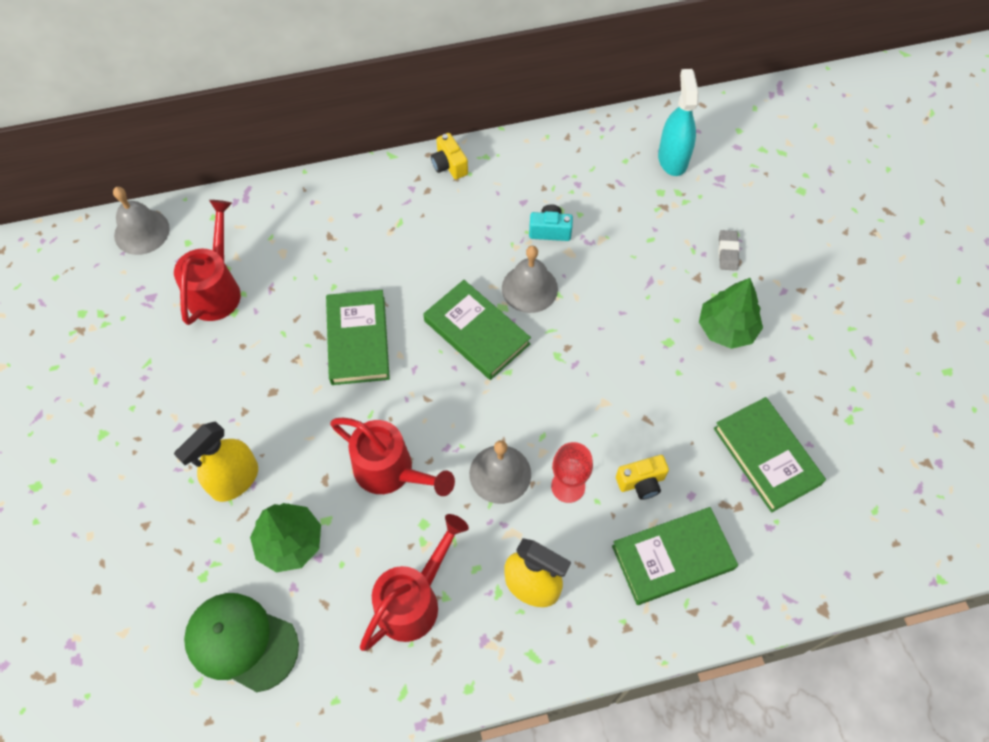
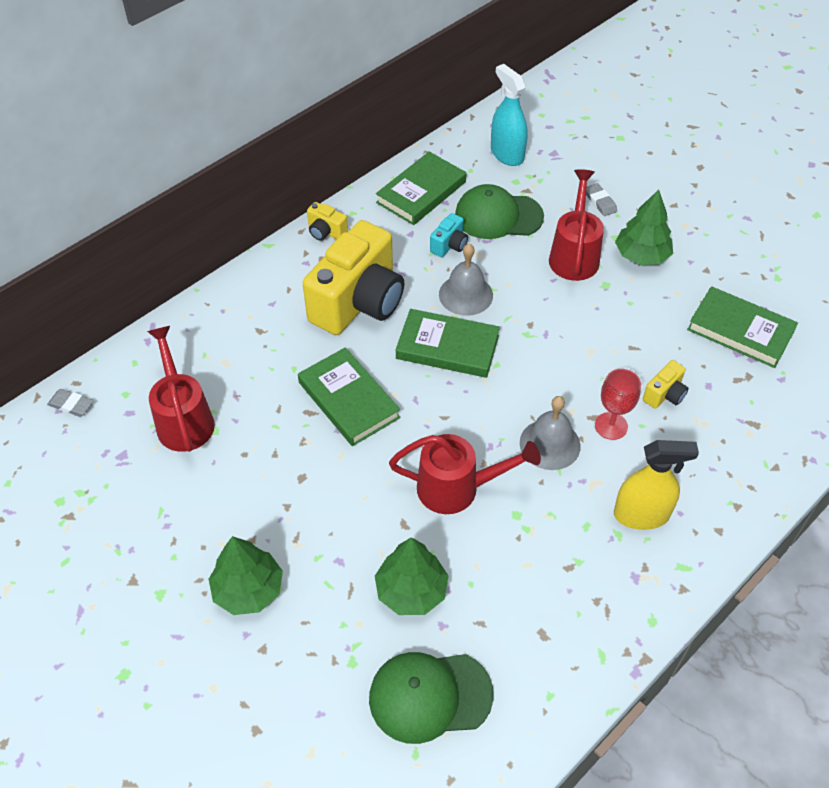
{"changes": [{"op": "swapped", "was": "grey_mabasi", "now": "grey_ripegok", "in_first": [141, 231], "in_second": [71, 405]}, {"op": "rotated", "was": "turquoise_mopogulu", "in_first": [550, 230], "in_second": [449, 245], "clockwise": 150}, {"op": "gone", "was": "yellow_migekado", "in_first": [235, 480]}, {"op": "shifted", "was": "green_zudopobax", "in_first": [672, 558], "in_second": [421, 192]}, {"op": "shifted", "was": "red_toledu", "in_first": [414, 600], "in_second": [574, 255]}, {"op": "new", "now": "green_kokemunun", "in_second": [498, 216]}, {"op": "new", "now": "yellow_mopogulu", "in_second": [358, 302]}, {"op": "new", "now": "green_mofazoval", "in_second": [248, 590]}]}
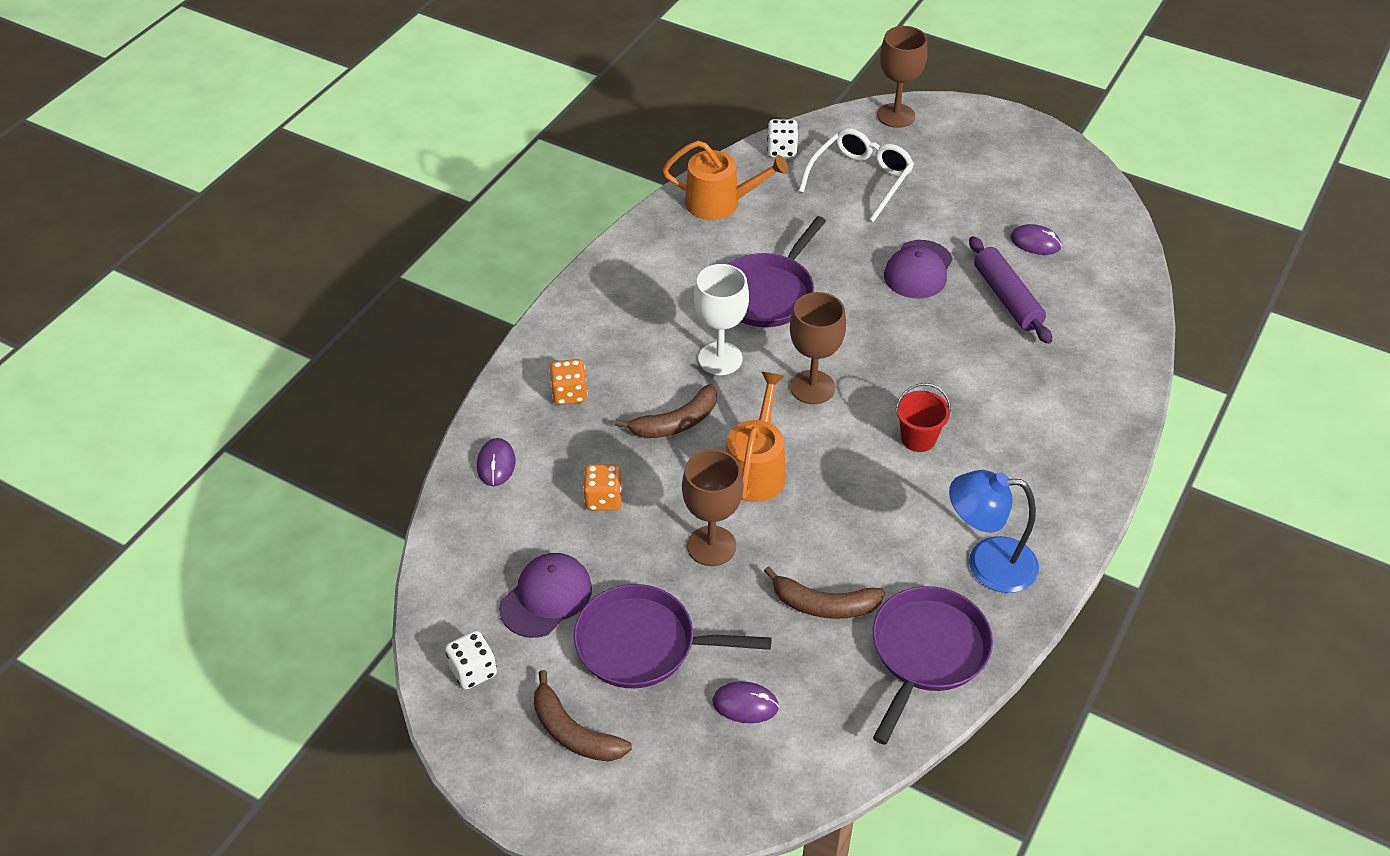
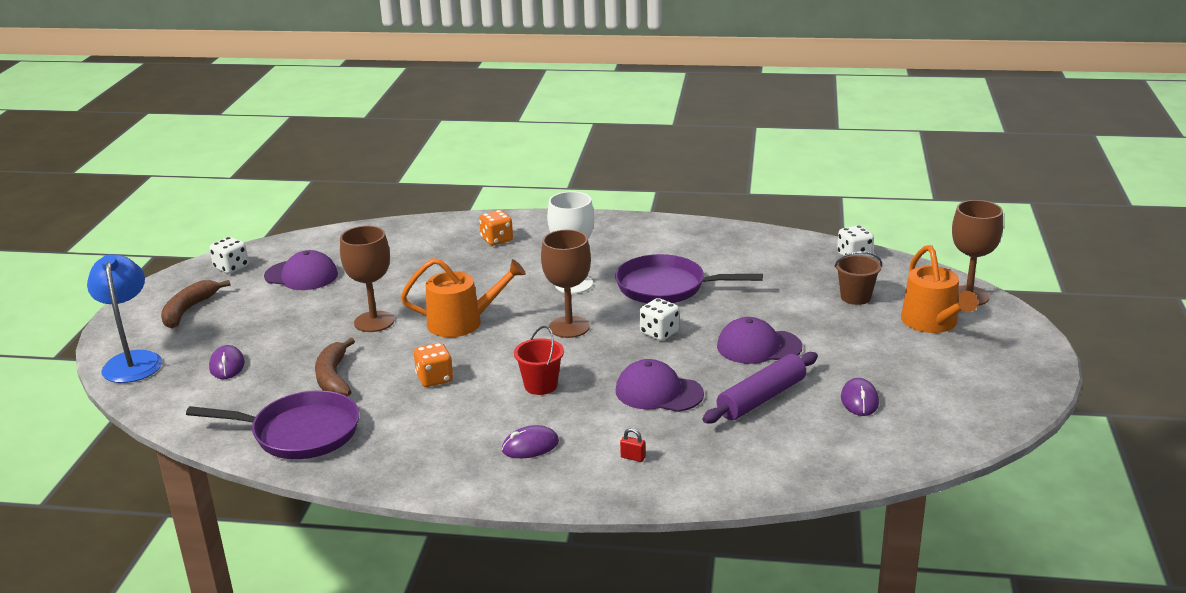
{"changes": [{"op": "swapped", "was": "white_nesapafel", "now": "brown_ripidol", "in_first": [861, 179], "in_second": [855, 297]}, {"op": "shifted", "was": "orange_toledu", "in_first": [719, 202], "in_second": [932, 323]}, {"op": "gone", "was": "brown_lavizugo", "in_first": [676, 423]}, {"op": "shifted", "was": "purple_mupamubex", "in_first": [496, 464], "in_second": [530, 446]}, {"op": "shifted", "was": "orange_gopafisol", "in_first": [603, 499], "in_second": [434, 379]}, {"op": "shifted", "was": "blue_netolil", "in_first": [987, 564], "in_second": [132, 361]}, {"op": "gone", "was": "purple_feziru", "in_first": [643, 644]}, {"op": "new", "now": "white_gopafisol", "in_second": [659, 333]}, {"op": "new", "now": "purple_kokemunun", "in_second": [658, 392]}, {"op": "new", "now": "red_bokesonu", "in_second": [633, 457]}]}
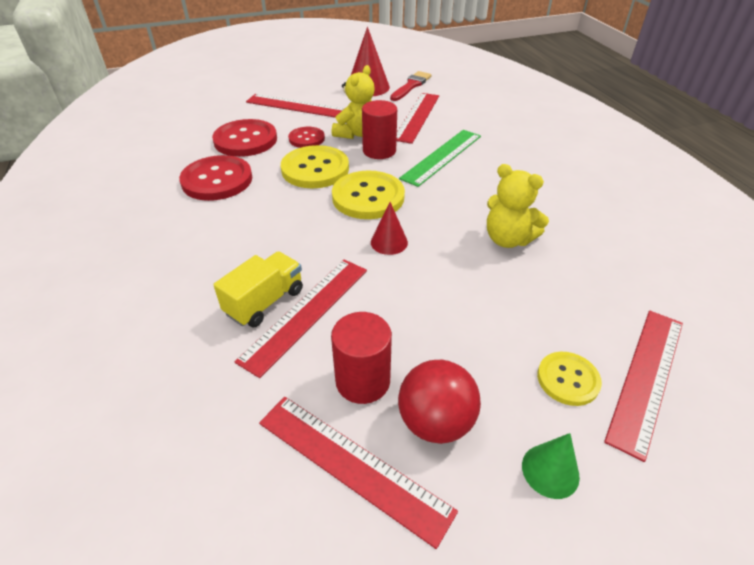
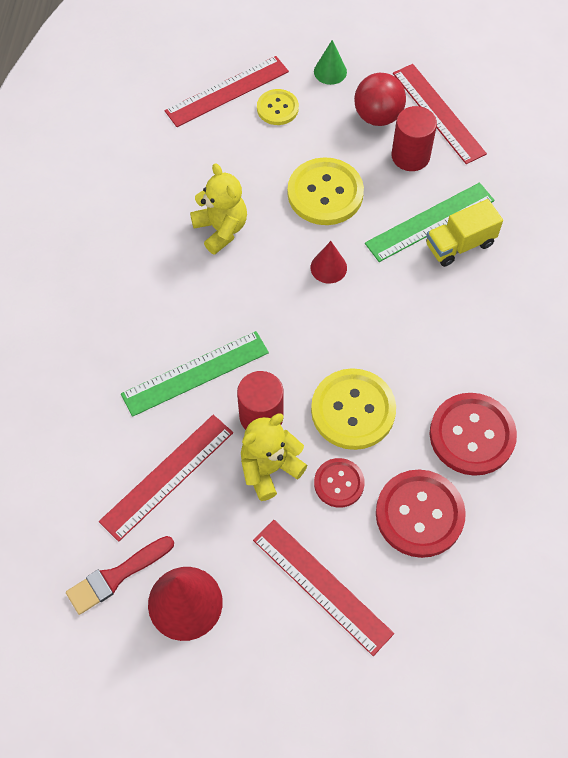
{"changes": [{"op": "shifted", "was": "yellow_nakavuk", "in_first": [368, 197], "in_second": [325, 193]}, {"op": "repainted", "was": "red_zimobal", "now": "green_zimobal", "in_first": [306, 313], "in_second": [430, 222]}]}
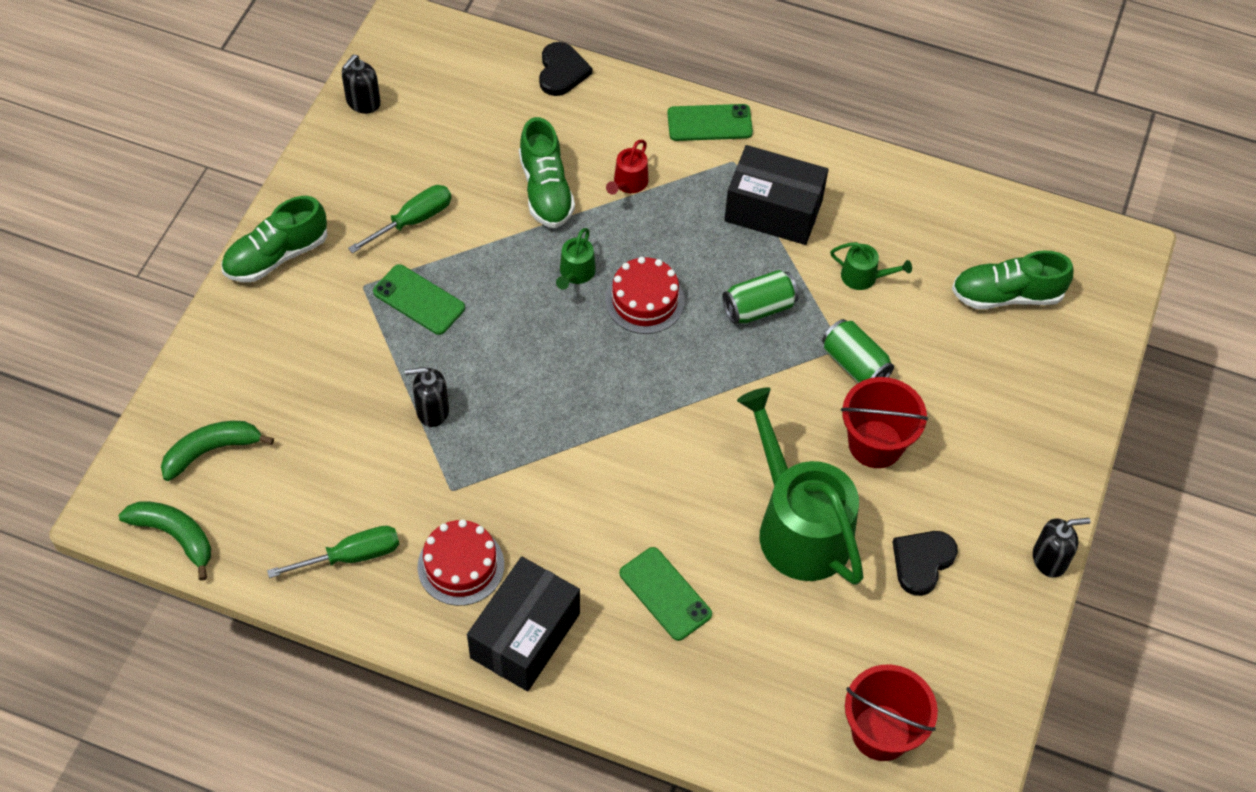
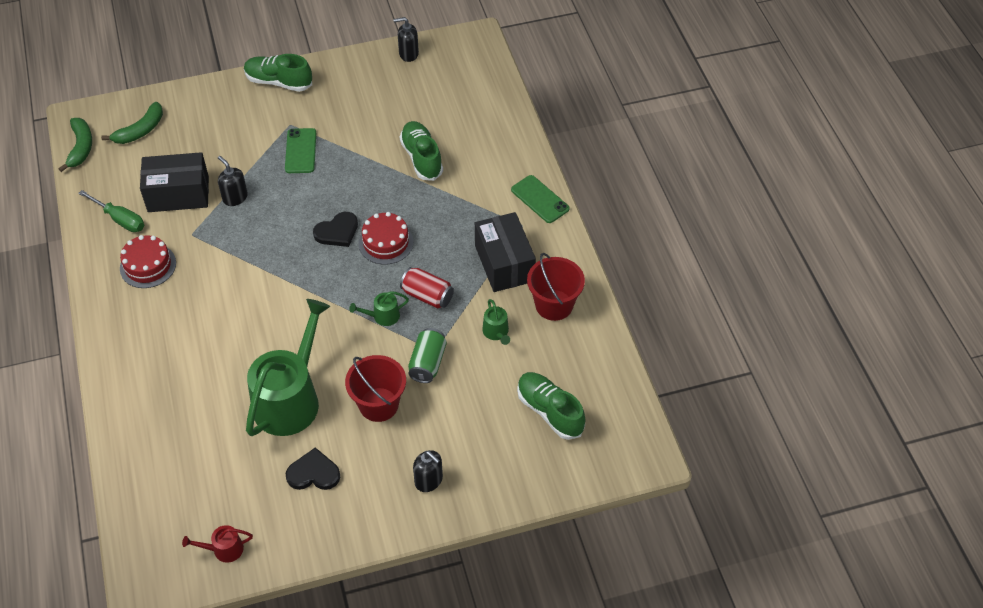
{"changes": [{"op": "shifted", "was": "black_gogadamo", "in_first": [562, 71], "in_second": [337, 232]}, {"op": "rotated", "was": "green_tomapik", "in_first": [545, 190], "in_second": [422, 158], "clockwise": 120}, {"op": "shifted", "was": "red_toledu", "in_first": [628, 183], "in_second": [224, 549]}, {"op": "gone", "was": "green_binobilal", "in_first": [412, 221]}, {"op": "shifted", "was": "green_toledu", "in_first": [576, 273], "in_second": [383, 316]}, {"op": "repainted", "was": "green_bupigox", "now": "red_bupigox", "in_first": [758, 308], "in_second": [427, 296]}, {"op": "rotated", "was": "green_lavizugo", "in_first": [211, 451], "in_second": [140, 130], "clockwise": 105}, {"op": "shifted", "was": "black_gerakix", "in_first": [1049, 559], "in_second": [429, 480]}, {"op": "gone", "was": "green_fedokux", "in_first": [665, 594]}, {"op": "shifted", "was": "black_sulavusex", "in_first": [525, 636], "in_second": [178, 194]}, {"op": "shifted", "was": "red_ripidol", "in_first": [881, 732], "in_second": [554, 305]}]}
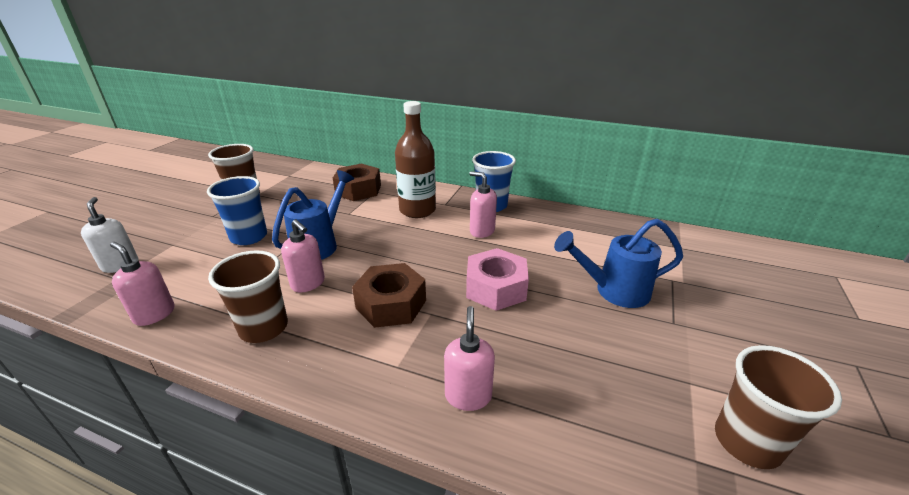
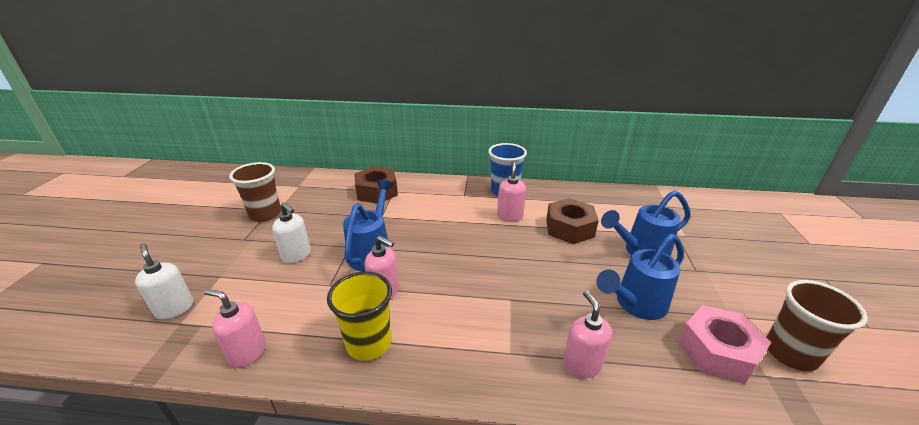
{"changes": [{"op": "gone", "was": "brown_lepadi", "in_first": [417, 210]}, {"op": "rotated", "was": "pink_gerakix", "in_first": [482, 231], "in_second": [510, 216], "clockwise": 75}, {"op": "swapped", "was": "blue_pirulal", "now": "white_gerakix", "in_first": [249, 237], "in_second": [296, 255]}, {"op": "shifted", "was": "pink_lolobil", "in_first": [496, 288], "in_second": [717, 351]}, {"op": "repainted", "was": "brown_pirulal", "now": "yellow_pirulal", "in_first": [264, 328], "in_second": [369, 343]}, {"op": "shifted", "was": "brown_lolobil", "in_first": [391, 304], "in_second": [569, 228]}, {"op": "new", "now": "blue_toledu", "in_second": [635, 305]}]}
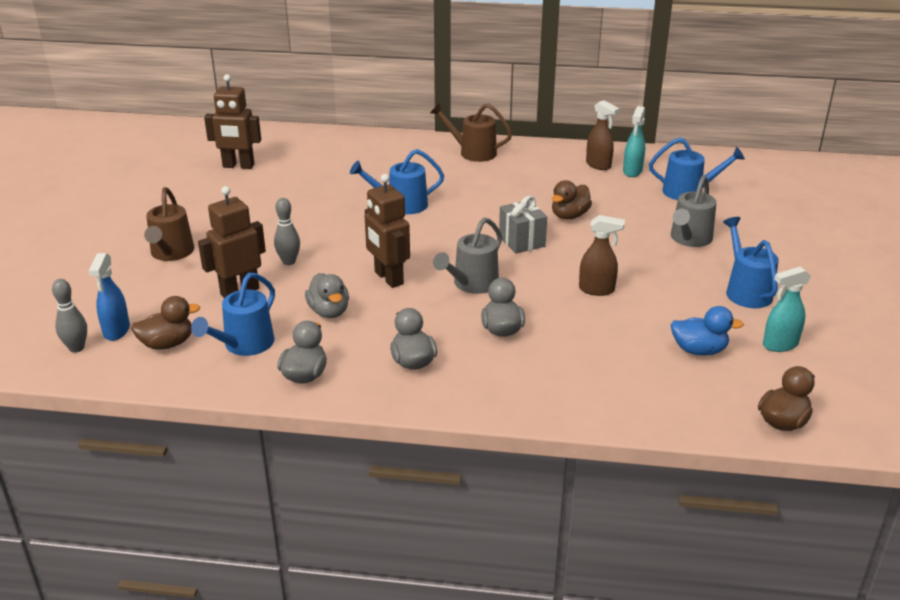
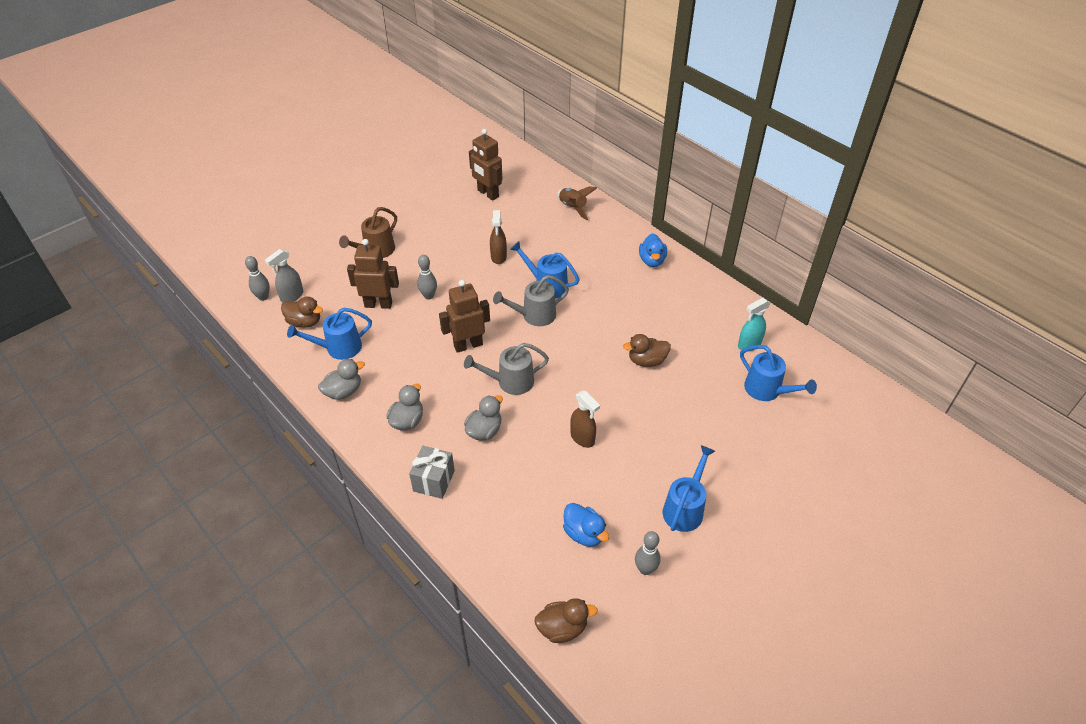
{"changes": [{"op": "shifted", "was": "brown_migekado", "in_first": [598, 165], "in_second": [498, 257]}, {"op": "swapped", "was": "brown_toledu", "now": "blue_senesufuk", "in_first": [472, 152], "in_second": [652, 260]}, {"op": "rotated", "was": "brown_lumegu", "in_first": [388, 278], "in_second": [468, 345], "clockwise": 60}, {"op": "shifted", "was": "grey_toledu", "in_first": [689, 239], "in_second": [534, 315]}, {"op": "shifted", "was": "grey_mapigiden", "in_first": [521, 241], "in_second": [434, 481]}, {"op": "repainted", "was": "blue_migekado", "now": "grey_migekado", "in_first": [116, 331], "in_second": [292, 296]}, {"op": "swapped", "was": "turquoise_migekado", "now": "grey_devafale", "in_first": [779, 345], "in_second": [645, 569]}, {"op": "gone", "was": "grey_senesufuk", "in_first": [329, 311]}, {"op": "new", "now": "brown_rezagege", "in_second": [573, 208]}]}
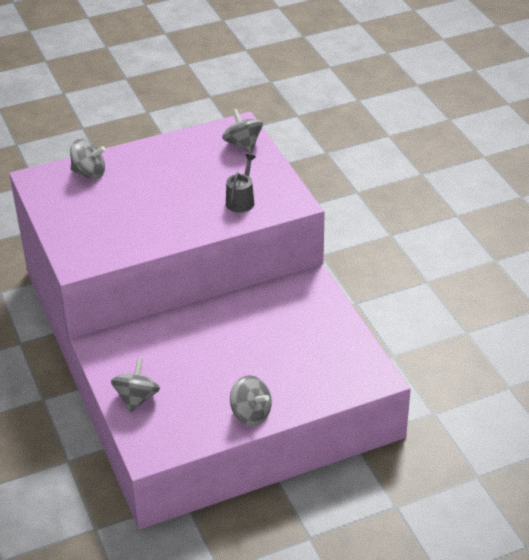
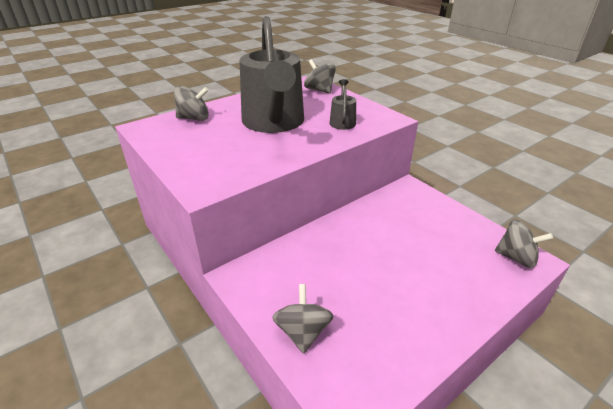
{"changes": [{"op": "shifted", "was": "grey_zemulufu", "in_first": [251, 413], "in_second": [516, 257]}, {"op": "new", "now": "grey_toledu", "in_second": [274, 122]}]}
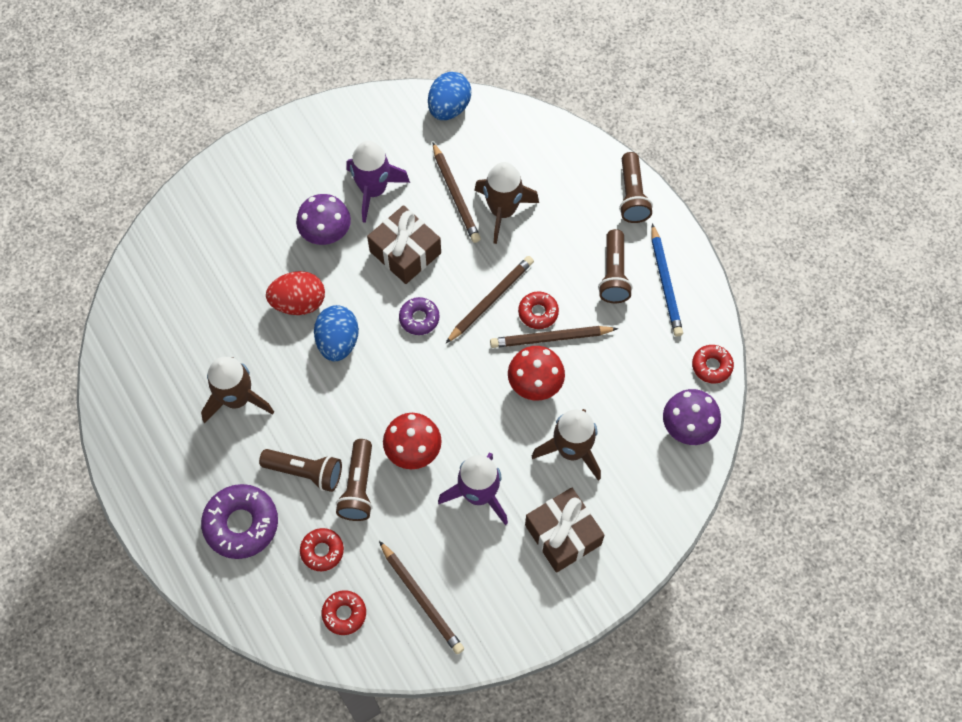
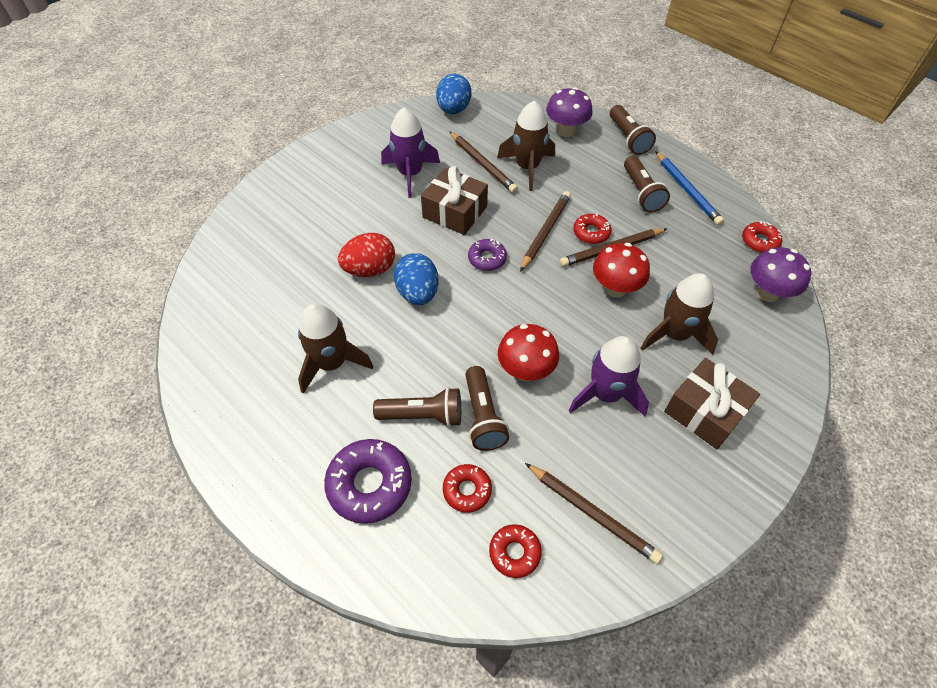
{"changes": [{"op": "shifted", "was": "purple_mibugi", "in_first": [326, 234], "in_second": [566, 131]}]}
